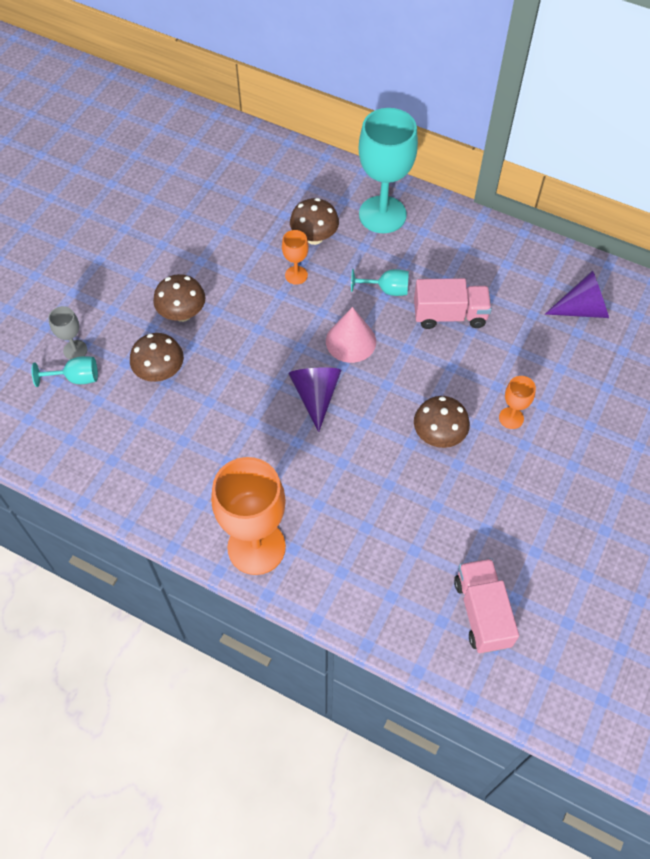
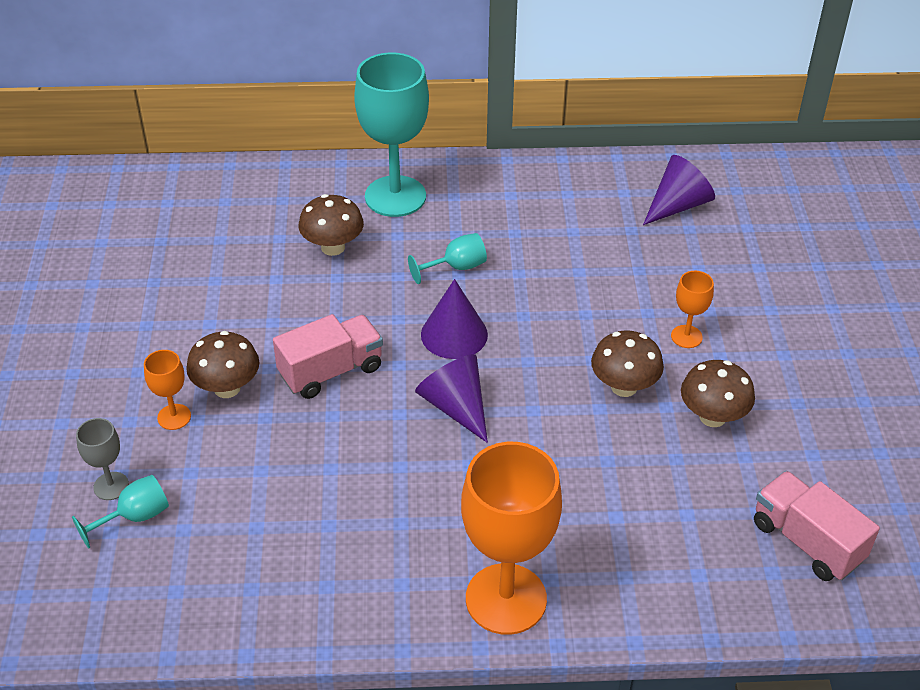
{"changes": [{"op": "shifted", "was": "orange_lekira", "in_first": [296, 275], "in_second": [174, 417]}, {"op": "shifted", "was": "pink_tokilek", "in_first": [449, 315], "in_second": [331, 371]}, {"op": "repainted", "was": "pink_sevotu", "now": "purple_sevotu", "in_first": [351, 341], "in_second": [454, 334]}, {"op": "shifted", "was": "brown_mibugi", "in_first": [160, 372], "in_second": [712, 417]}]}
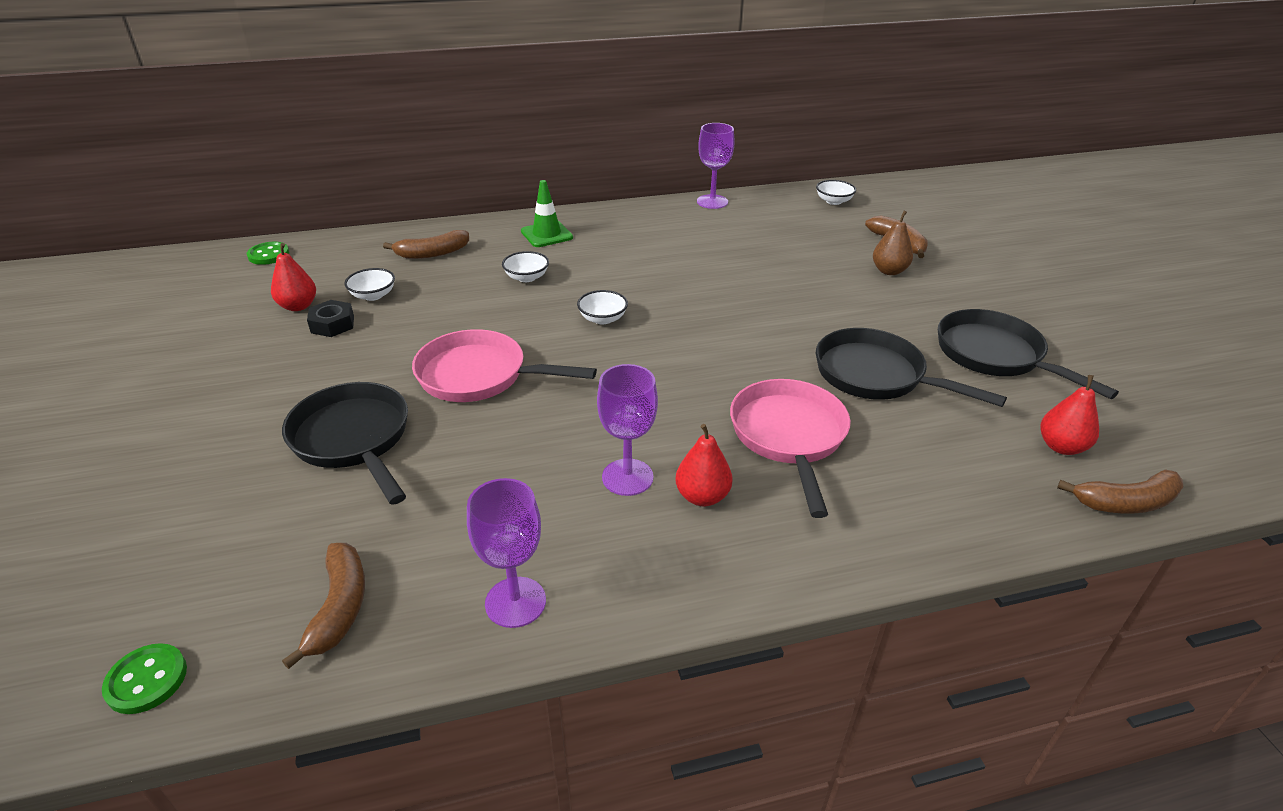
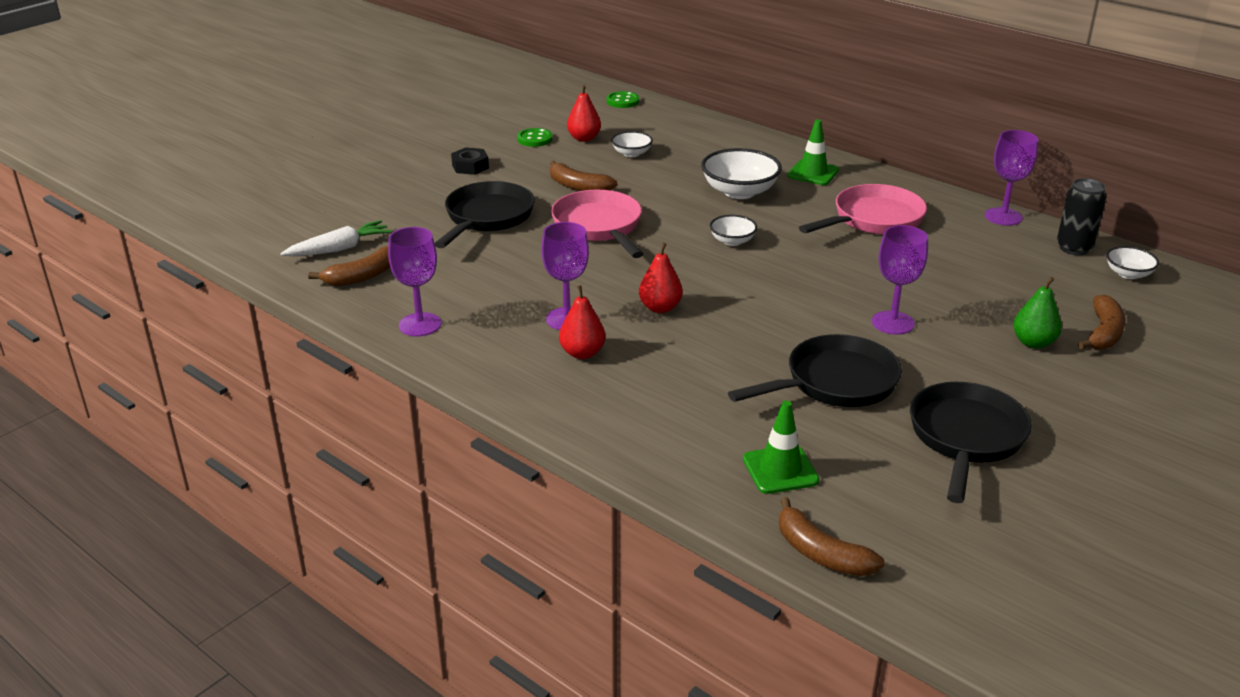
{"changes": [{"op": "repainted", "was": "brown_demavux", "now": "green_demavux", "in_first": [889, 271], "in_second": [1033, 343]}, {"op": "shifted", "was": "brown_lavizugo", "in_first": [432, 253], "in_second": [578, 186]}, {"op": "scaled", "was": "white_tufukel", "in_first": [526, 277], "in_second": [739, 192], "ratio": 1.8}, {"op": "shifted", "was": "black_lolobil", "in_first": [332, 324], "in_second": [470, 166]}, {"op": "rotated", "was": "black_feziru", "in_first": [876, 375], "in_second": [835, 383], "clockwise": 60}, {"op": "shifted", "was": "red_demavux", "in_first": [1061, 446], "in_second": [660, 308]}, {"op": "shifted", "was": "pink_feziru", "in_first": [789, 436], "in_second": [873, 219]}, {"op": "shifted", "was": "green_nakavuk", "in_first": [146, 680], "in_second": [535, 139]}, {"op": "new", "now": "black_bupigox", "in_second": [1074, 248]}, {"op": "new", "now": "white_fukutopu", "in_second": [340, 249]}, {"op": "new", "now": "purple_lekira", "in_second": [892, 323]}, {"op": "new", "now": "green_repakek", "in_second": [780, 470]}]}
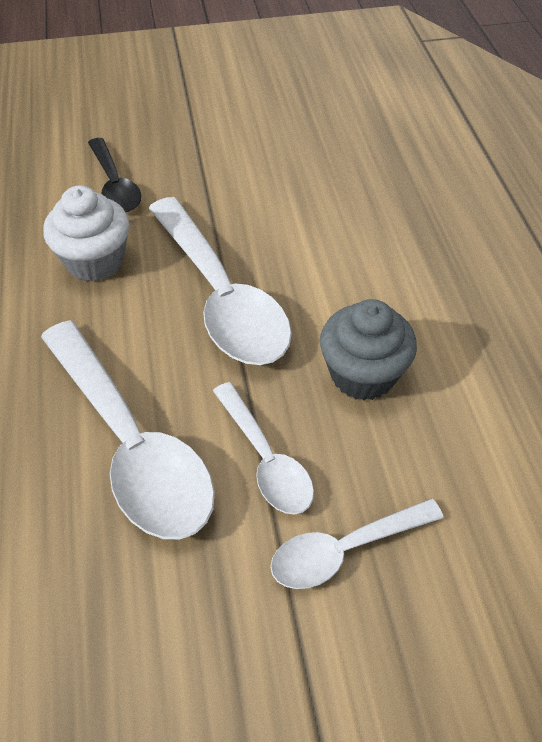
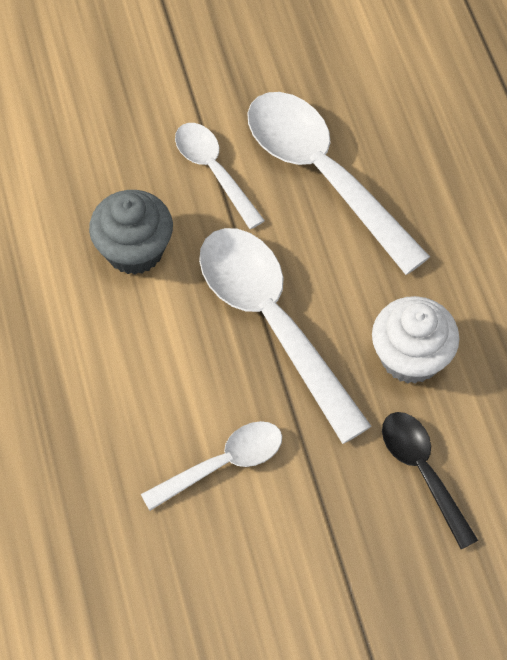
{"changes": [{"op": "shifted", "was": "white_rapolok", "in_first": [345, 550], "in_second": [223, 464]}]}
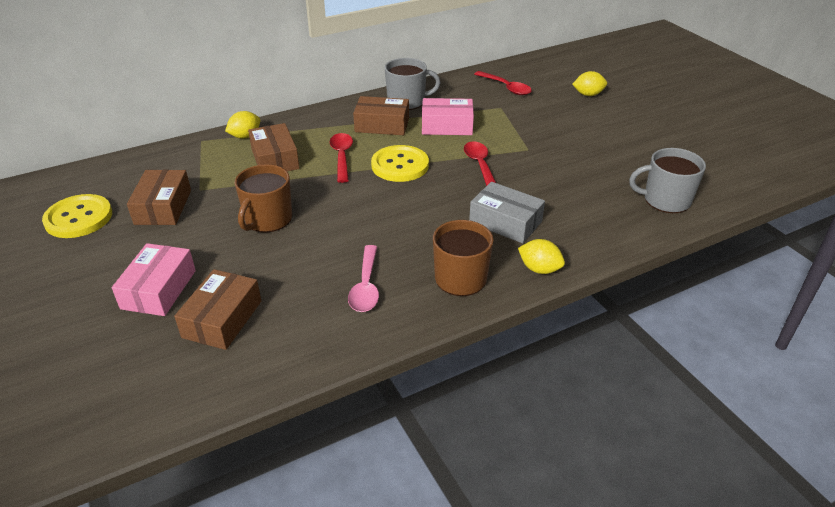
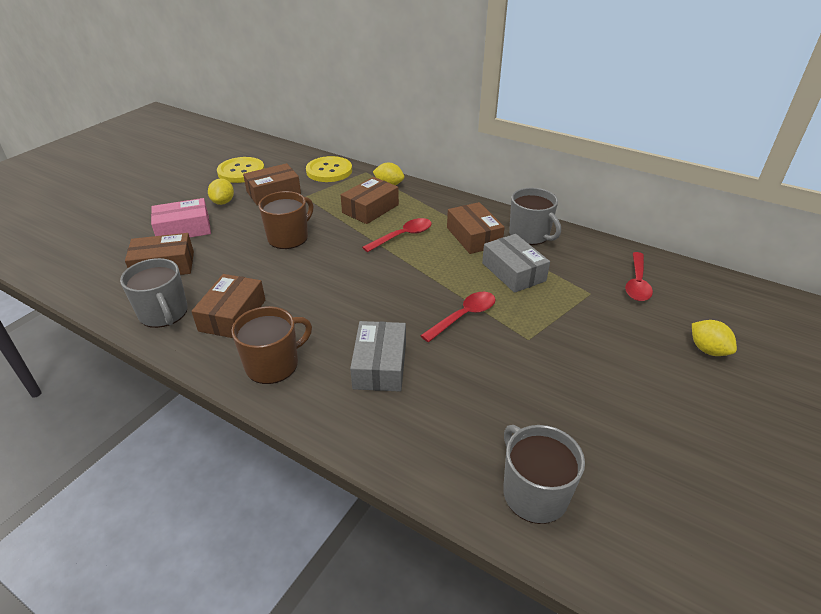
{"changes": [{"op": "repainted", "was": "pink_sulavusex", "now": "grey_sulavusex", "in_first": [447, 126], "in_second": [513, 272]}, {"op": "shifted", "was": "yellow_nakavuk", "in_first": [400, 165], "in_second": [329, 171]}, {"op": "rotated", "was": "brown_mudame", "in_first": [268, 219], "in_second": [289, 237], "clockwise": 135}, {"op": "shifted", "was": "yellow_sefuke", "in_first": [539, 269], "in_second": [223, 202]}, {"op": "swapped", "was": "pink_rapolok", "now": "brown_sulavusex", "in_first": [366, 286], "in_second": [232, 315]}, {"op": "new", "now": "grey_mudame", "in_second": [164, 313]}]}
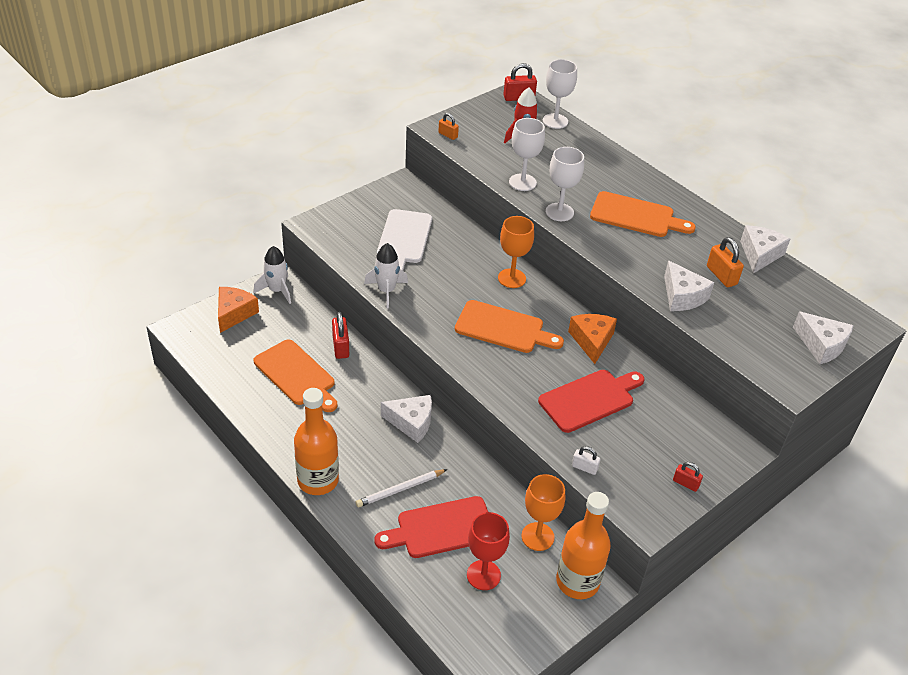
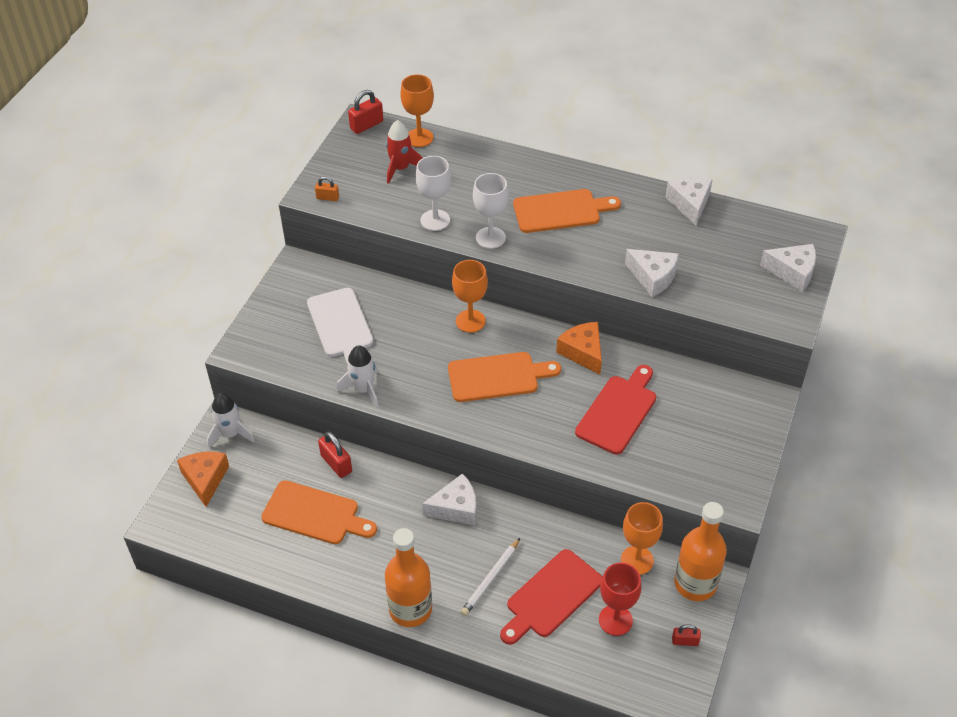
{"changes": [{"op": "repainted", "was": "white_lekira", "now": "orange_lekira", "in_first": [555, 121], "in_second": [419, 138]}, {"op": "gone", "was": "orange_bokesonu", "in_first": [721, 275]}, {"op": "gone", "was": "white_bokesonu", "in_first": [584, 468]}, {"op": "shifted", "was": "red_bokesonu", "in_first": [685, 483], "in_second": [685, 641]}]}
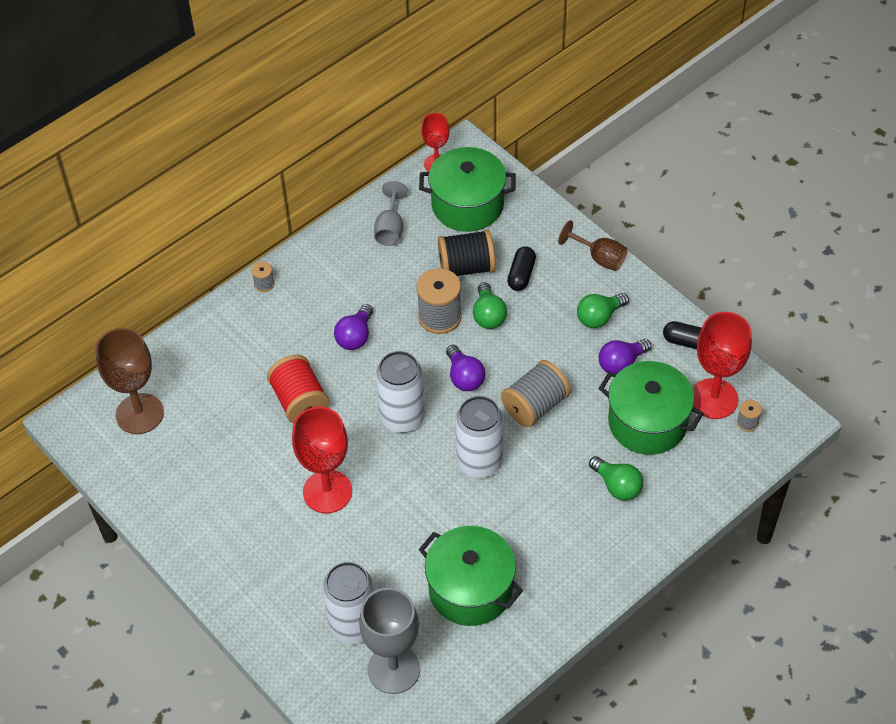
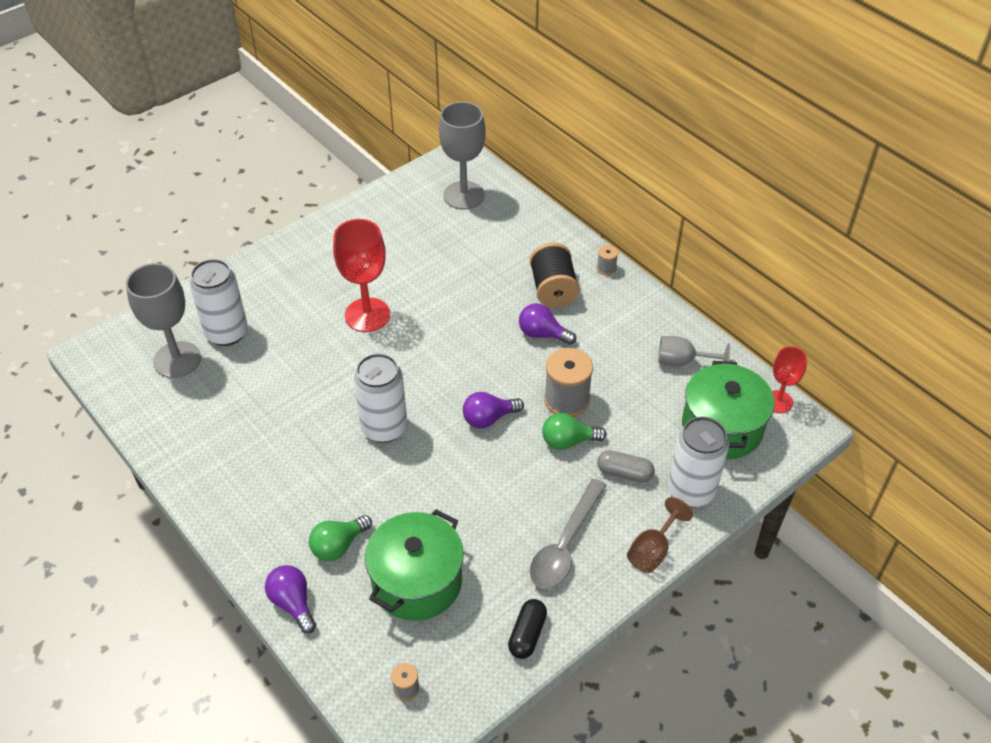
{"changes": [{"op": "shifted", "was": "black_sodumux", "in_first": [466, 267], "in_second": [553, 289]}, {"op": "repainted", "was": "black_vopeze", "now": "grey_vopeze", "in_first": [521, 275], "in_second": [624, 473]}, {"op": "swapped", "was": "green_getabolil", "now": "grey_rapolok", "in_first": [599, 317], "in_second": [565, 544]}, {"op": "gone", "was": "red_lekira", "in_first": [714, 399]}, {"op": "repainted", "was": "brown_lekira", "now": "grey_lekira", "in_first": [139, 414], "in_second": [464, 195]}, {"op": "shifted", "was": "purple_getabolil", "in_first": [621, 363], "in_second": [293, 603]}, {"op": "shifted", "was": "white_bupigox", "in_first": [402, 417], "in_second": [691, 491]}, {"op": "gone", "was": "red_sodumux", "in_first": [299, 401]}, {"op": "gone", "was": "grey_sodumux", "in_first": [535, 406]}, {"op": "gone", "was": "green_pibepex", "in_first": [470, 589]}]}
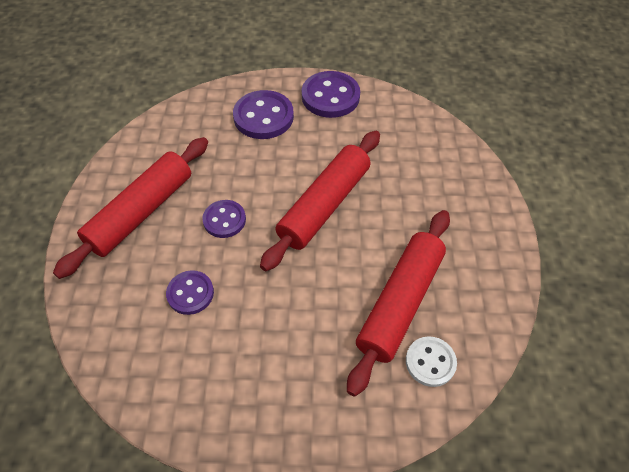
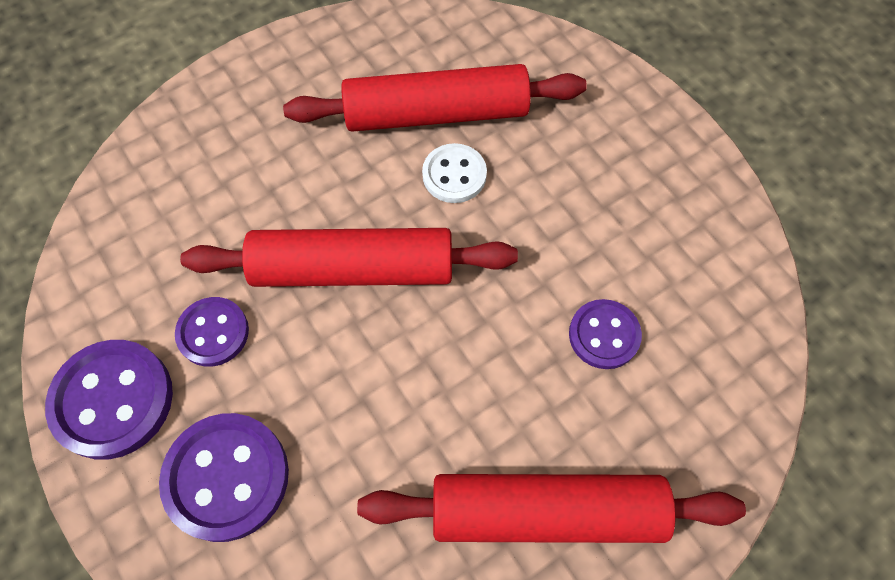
{"changes": [{"op": "shifted", "was": "purple_nakavuk", "in_first": [224, 220], "in_second": [213, 333]}, {"op": "shifted", "was": "white_nakavuk", "in_first": [430, 362], "in_second": [454, 175]}]}
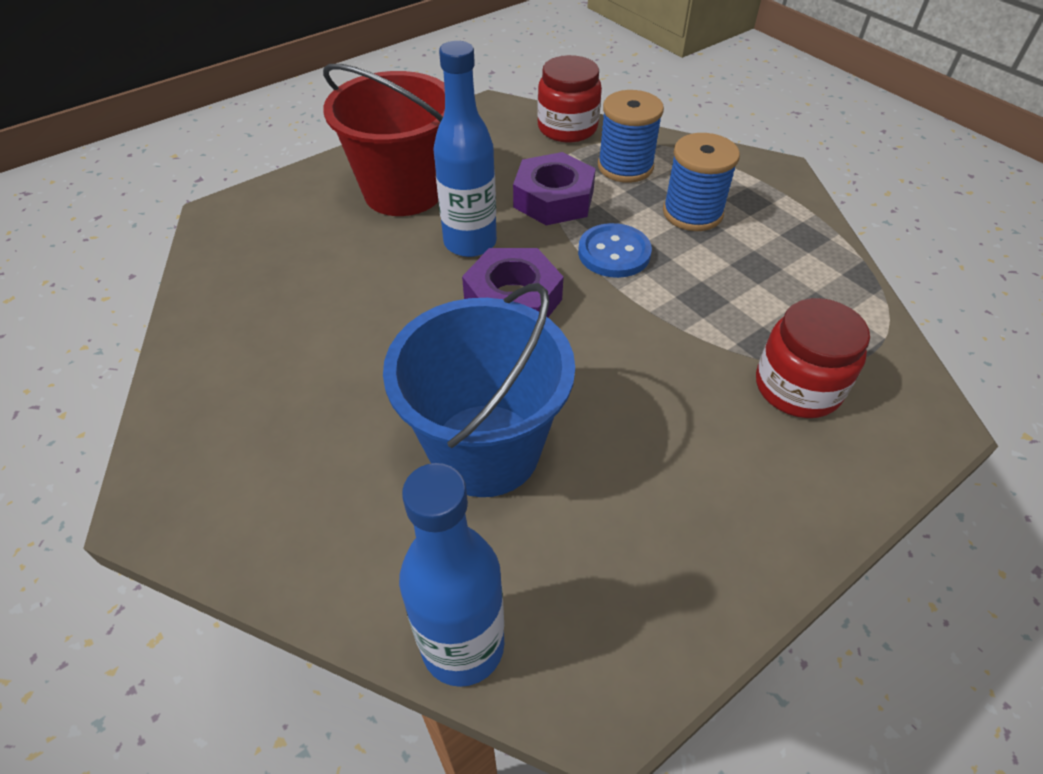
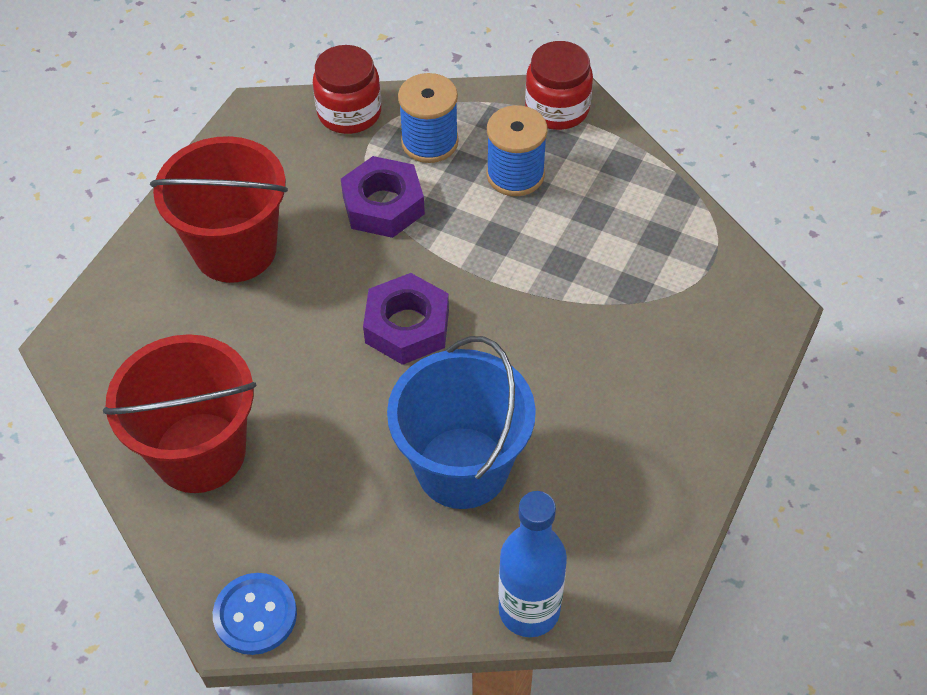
{"changes": [{"op": "gone", "was": "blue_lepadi", "in_first": [470, 243]}, {"op": "shifted", "was": "blue_nakavuk", "in_first": [614, 253], "in_second": [255, 615]}, {"op": "shifted", "was": "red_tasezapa", "in_first": [797, 387], "in_second": [557, 109]}, {"op": "new", "now": "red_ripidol", "in_second": [200, 452]}]}
